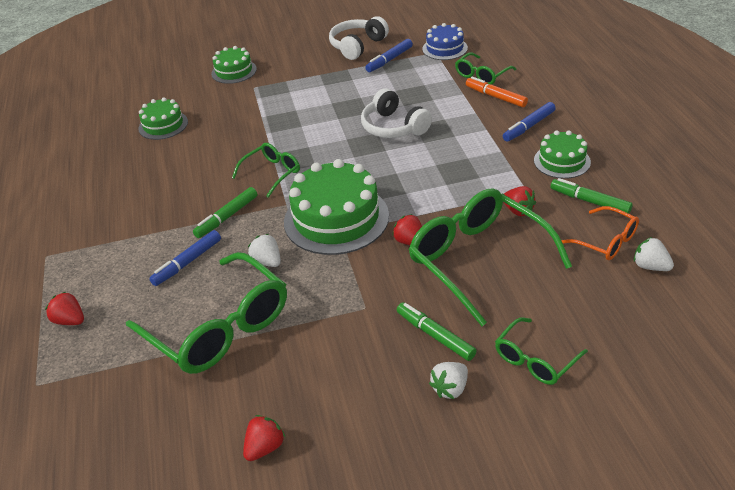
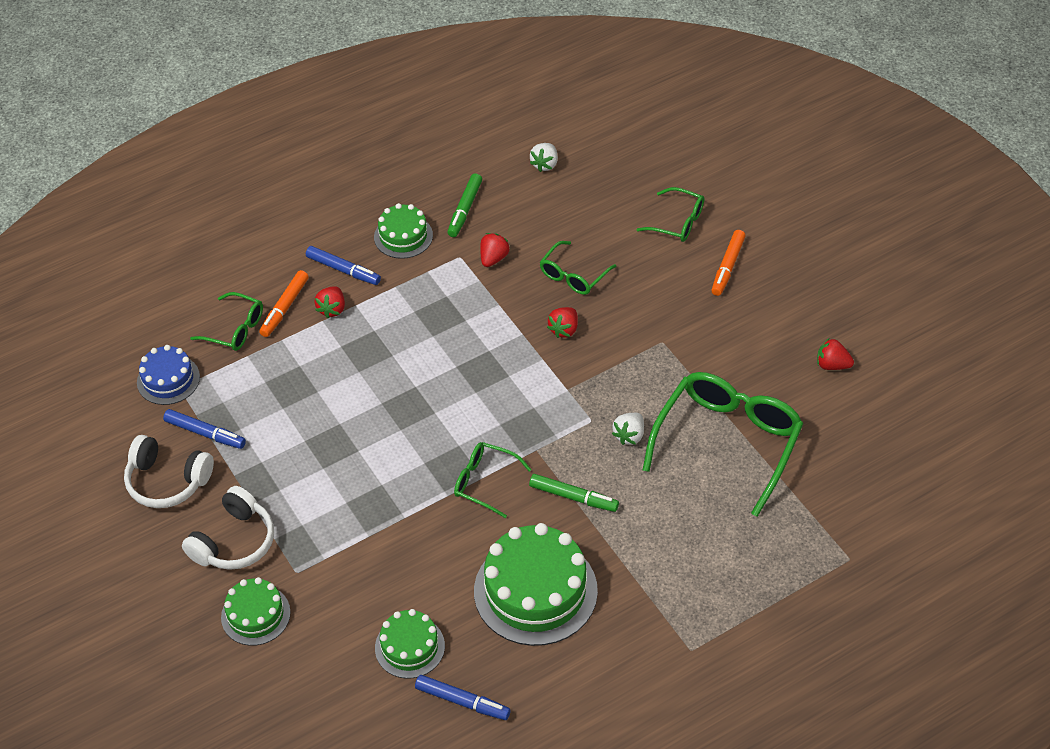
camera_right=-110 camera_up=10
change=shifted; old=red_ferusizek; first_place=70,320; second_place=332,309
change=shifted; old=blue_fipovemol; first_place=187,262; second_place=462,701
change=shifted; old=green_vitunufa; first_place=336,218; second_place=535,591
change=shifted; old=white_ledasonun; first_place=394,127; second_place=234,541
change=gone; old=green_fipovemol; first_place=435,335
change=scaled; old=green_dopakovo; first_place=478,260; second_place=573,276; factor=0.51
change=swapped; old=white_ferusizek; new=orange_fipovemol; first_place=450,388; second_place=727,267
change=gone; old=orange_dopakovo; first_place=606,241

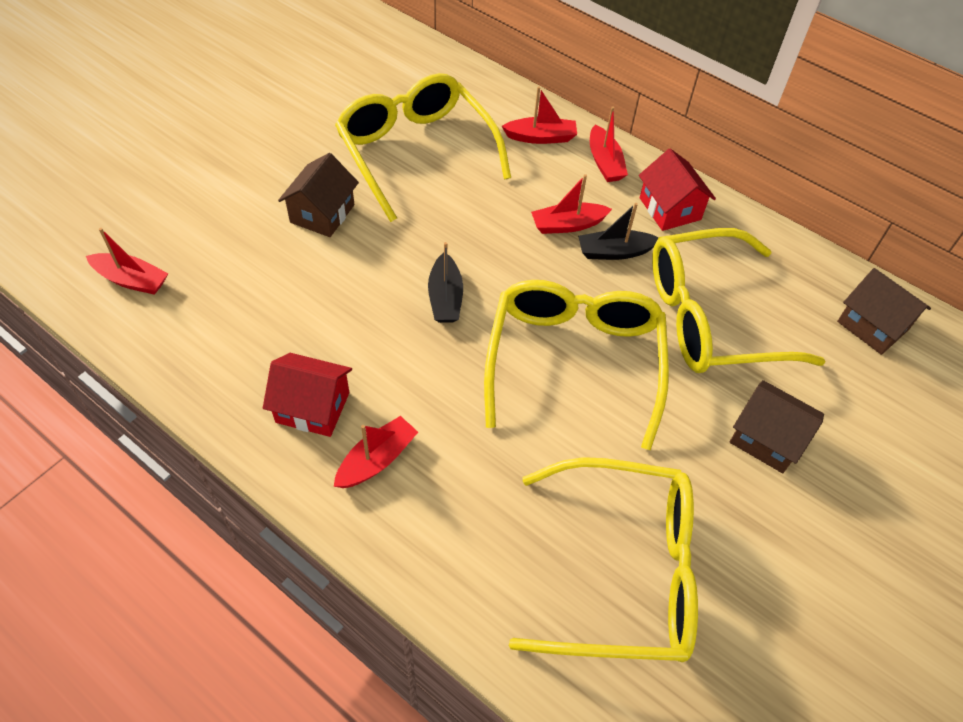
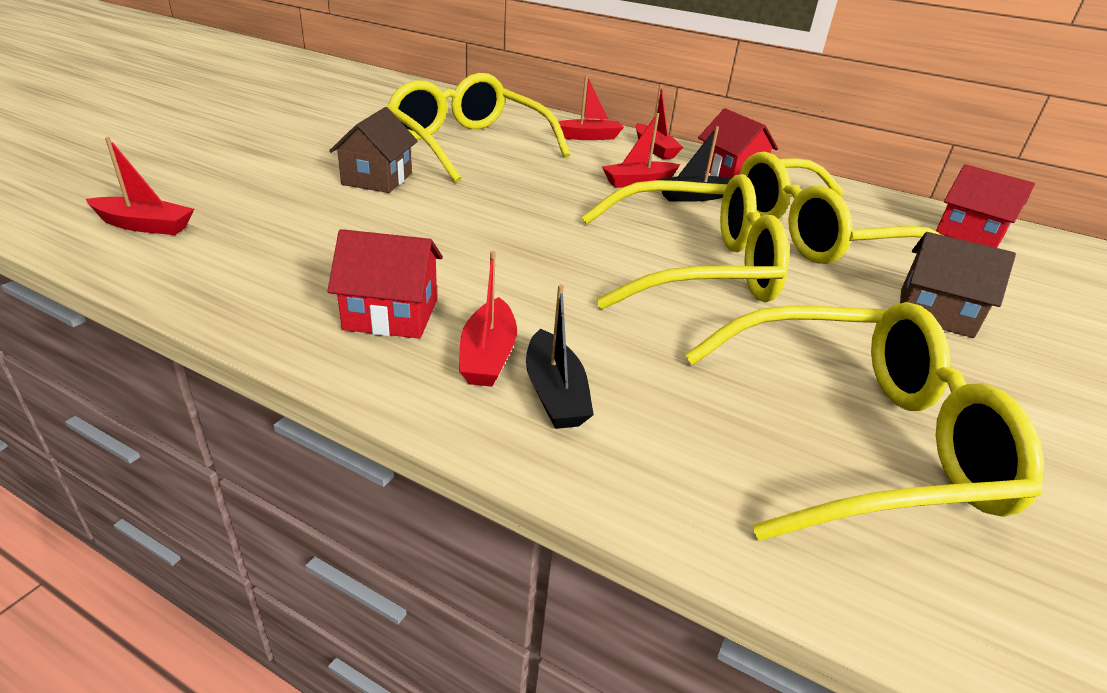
camera_right=-10 camera_up=-20
change=rotated; old=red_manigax; first_place=377,460; second_place=488,355; degrees=150
change=shifted; old=black_manigax; first_place=445,298; second_place=555,393
change=rotated; old=yellow_dopakovo; first_place=574,362; second_place=693,267; degrees=90
change=repainted; old=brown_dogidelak; new=red_dogidelak; first_place=872,325; second_place=969,234

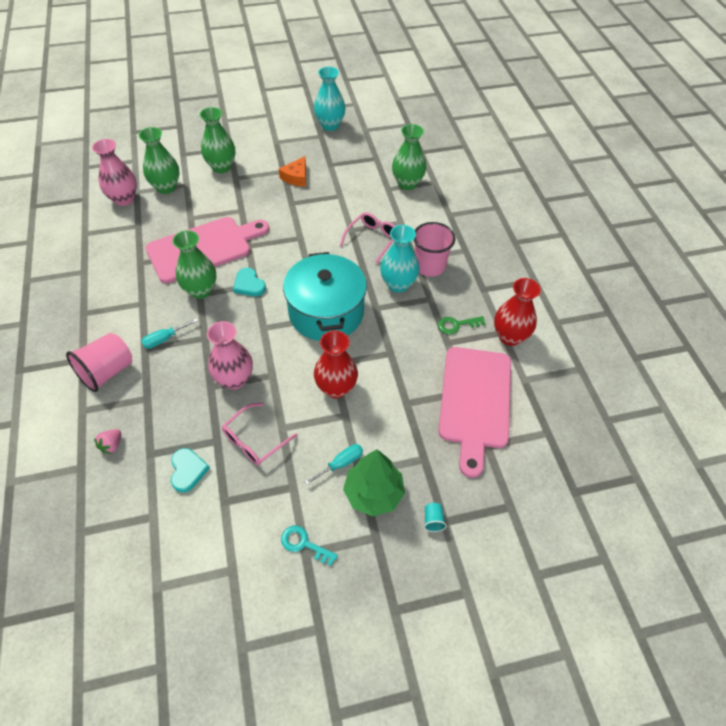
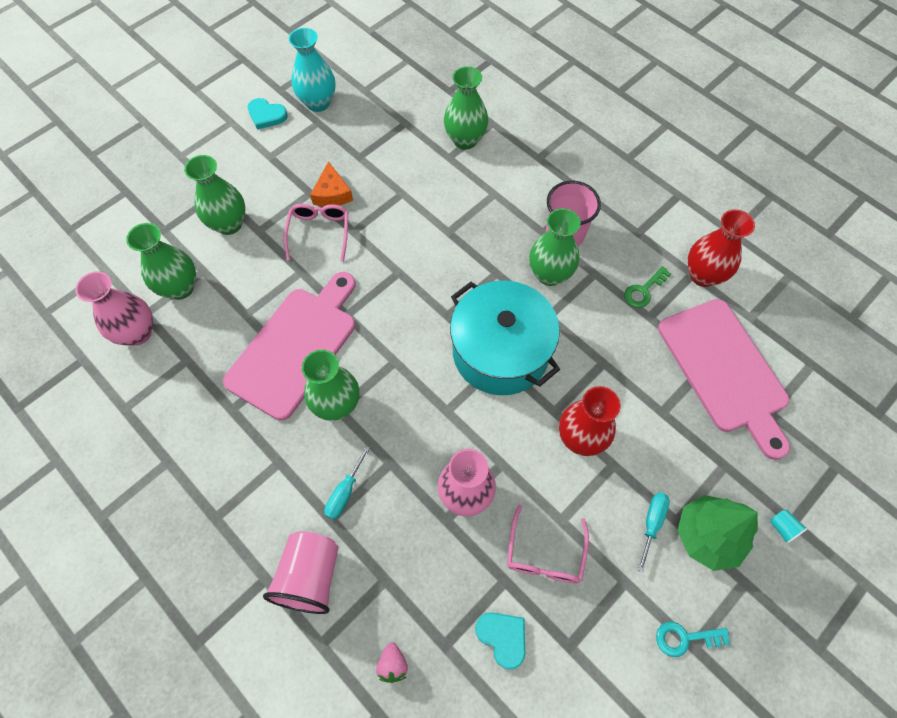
camera_right=-30 camera_up=10
change=shifted; old=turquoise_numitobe; first_place=249,284; second_place=266,115
change=shifted; old=pink_dopakovo; first_place=372,239; second_place=319,232
change=repainted; old=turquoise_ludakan; new=green_ludakan; first_place=398,284; second_place=549,274

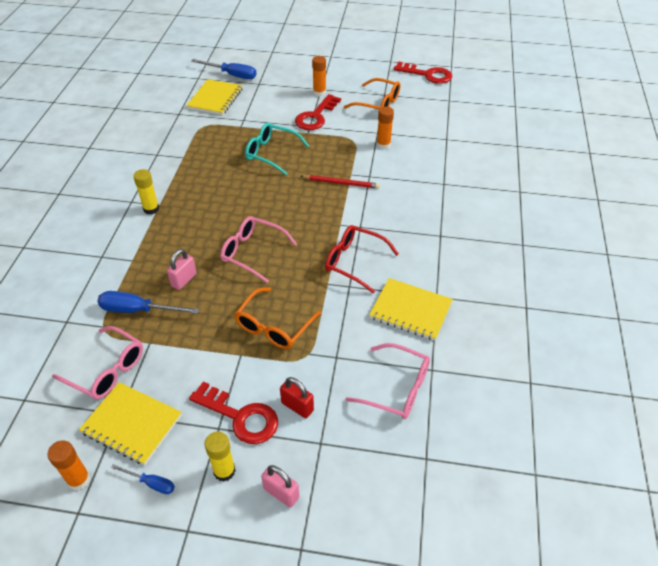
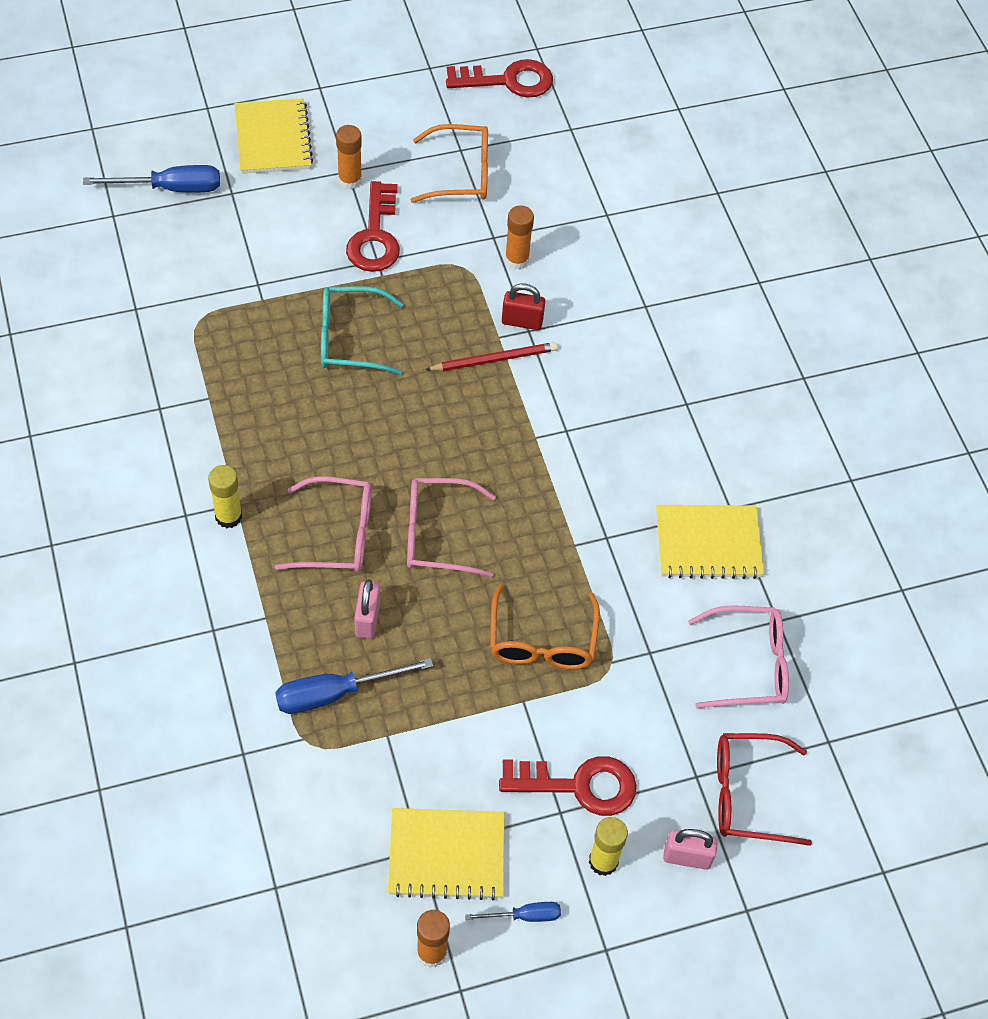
camera_right=-30 camera_up=10
change=shifted; old=pink_dopakovo; first_place=107,370; second_place=337,535
change=shifted; old=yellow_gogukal; first_place=215,99; second_place=273,138
change=shifted; old=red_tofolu; first_place=297,406; second_place=522,321
change=shifted; old=red_dopakovo; first_place=354,262; second_place=748,795

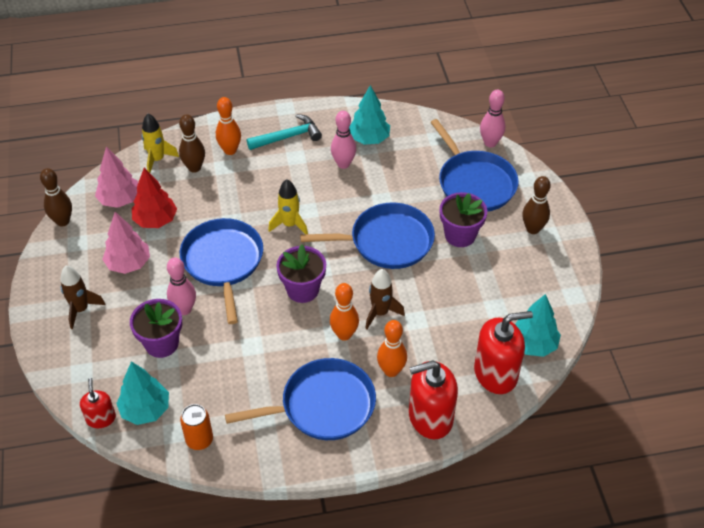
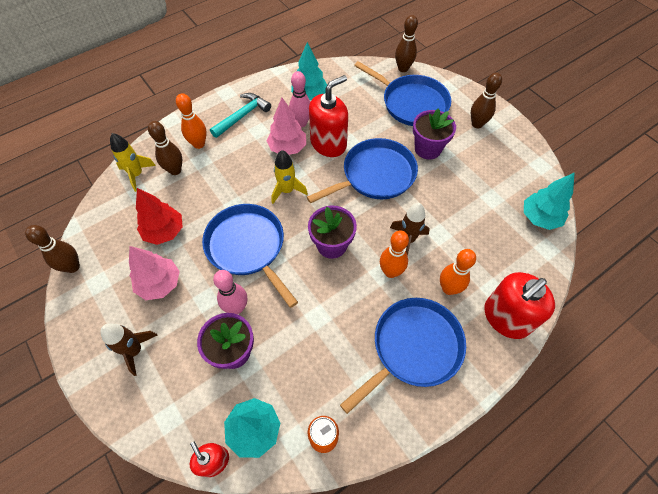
camera_right=-25 camera_up=10
change=shifted; old=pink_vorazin; first_place=120,200; second_place=287,148
change=shifted; old=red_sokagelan; first_place=496,373; second_place=328,143
change=repainted; old=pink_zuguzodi; new=brown_zuguzodi; first_place=490,143; second_place=403,68

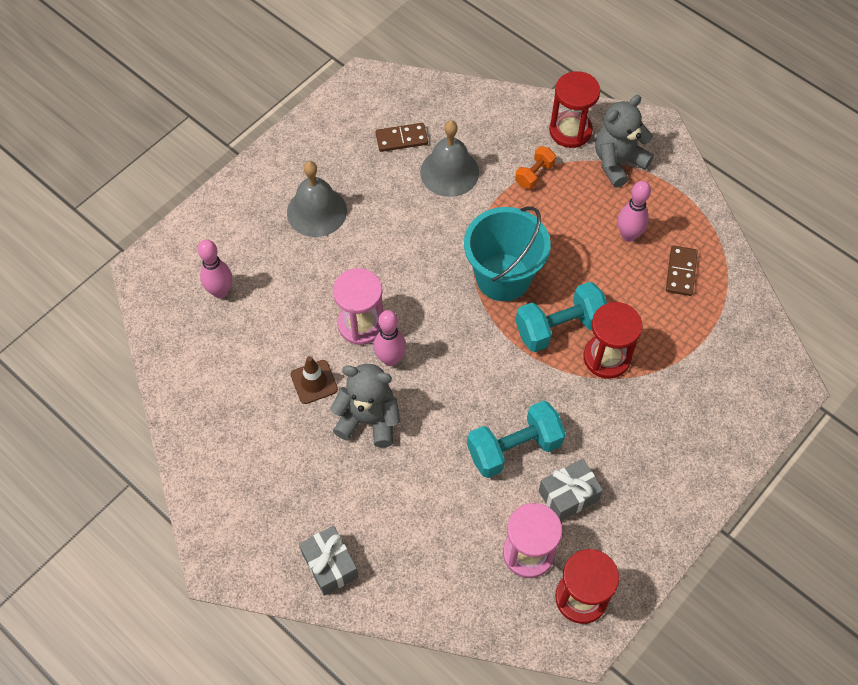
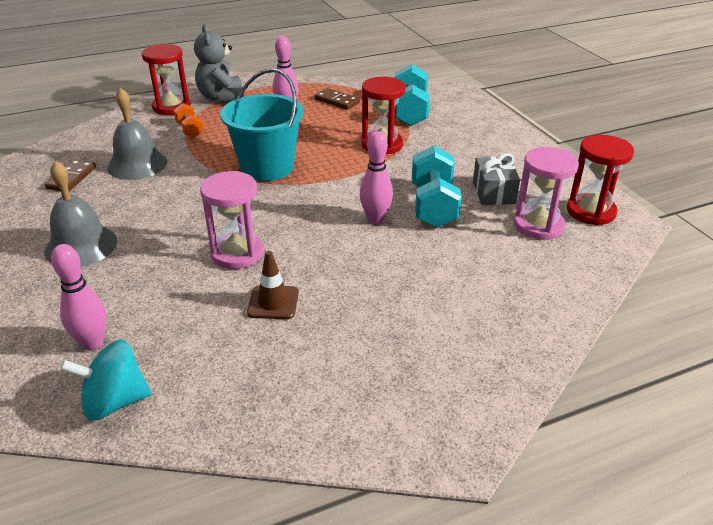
camera_right=-65 camera_up=-25
change=gone; old=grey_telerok; first_place=330,565
change=gone; old=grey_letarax; first_place=368,419
change=shifted; old=pink_zuguzodi; first_place=390,359; second_place=375,219
change=shifted; old=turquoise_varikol; first_place=560,327; second_place=410,112
change=new; new=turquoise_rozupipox; second_place=115,402

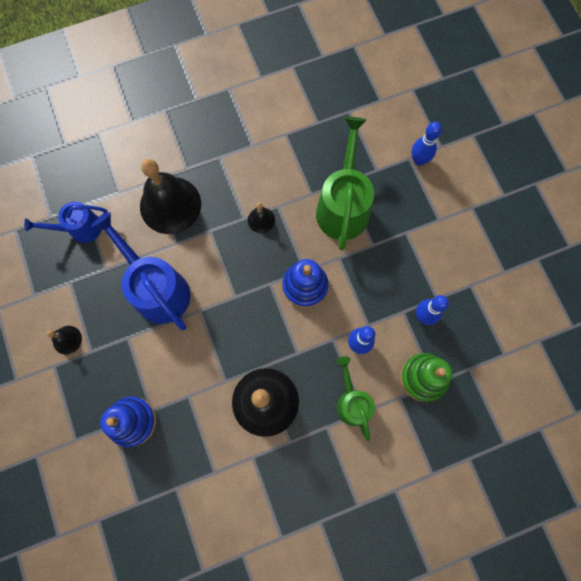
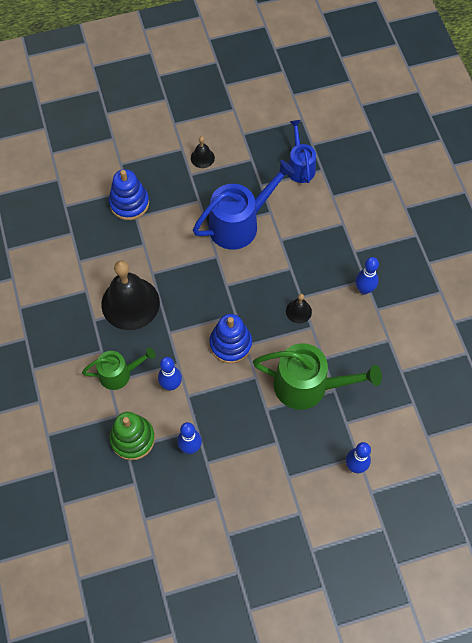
camera_right=95 camera_up=-10
change=gone; old=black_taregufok; first_place=170,205
change=new; new=blue_zuguzodi; second_place=364,289

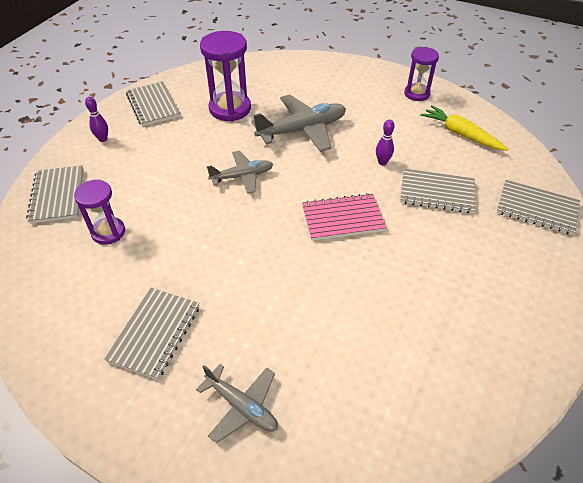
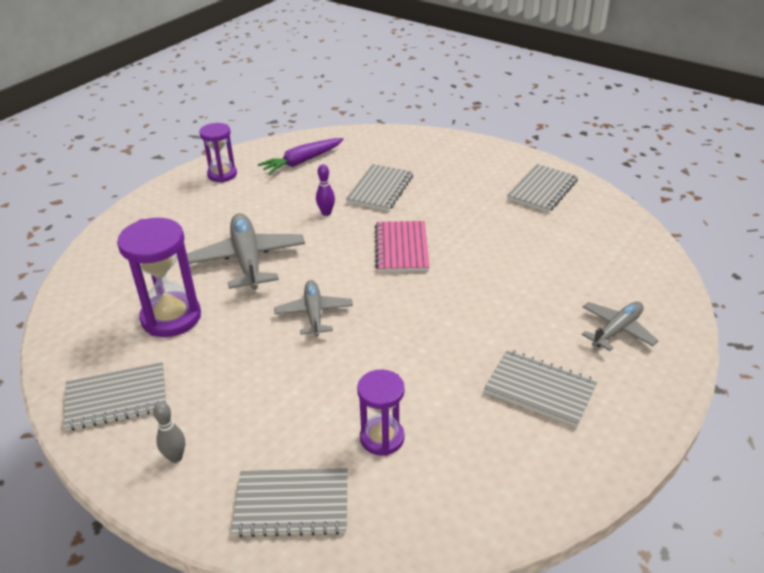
camera_right=-80 camera_up=-10
change=repainted; old=purple_zuguzodi; new=grey_zuguzodi; first_place=103,139; second_place=175,457
change=repainted; old=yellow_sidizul; new=purple_sidizul; first_place=461,134; second_place=302,162
change=shifted; old=grey_gogukal; first_place=536,208; second_place=542,190

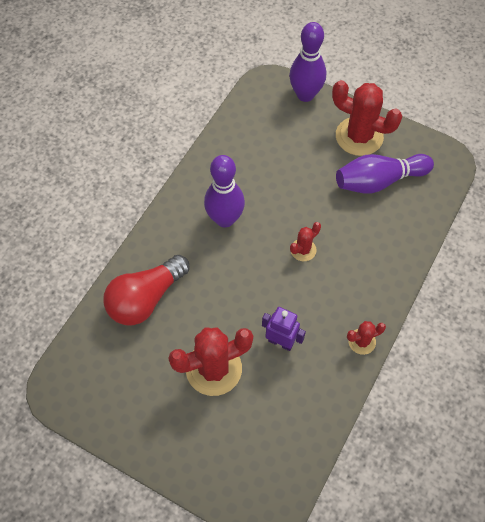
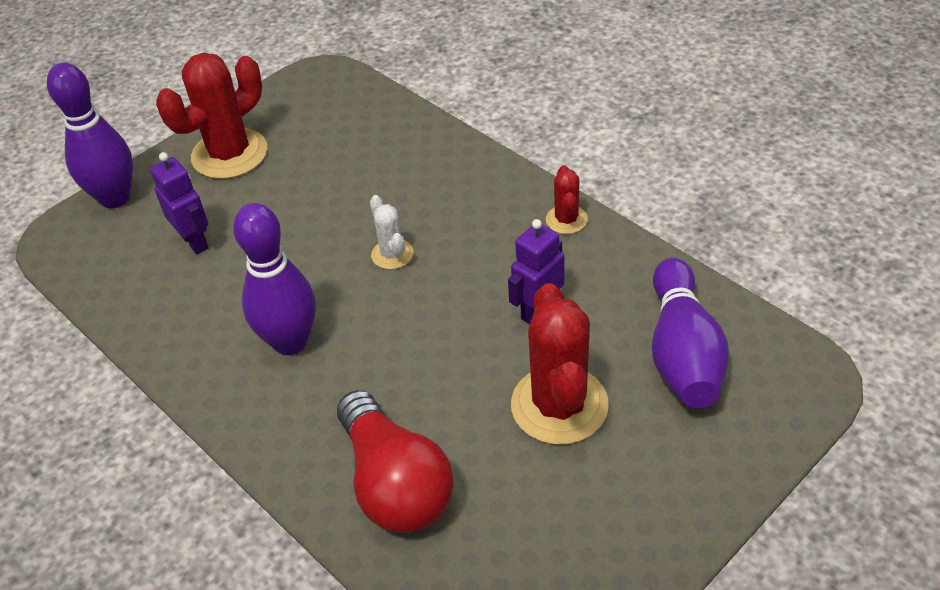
camera_right=-70 camera_up=-15
change=repainted; old=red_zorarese; new=white_zorarese; first_place=303,250; second_place=392,254
change=shifted; old=purple_zuguzodi; first_place=378,181; second_place=683,353
change=new; new=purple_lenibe; second_place=195,241

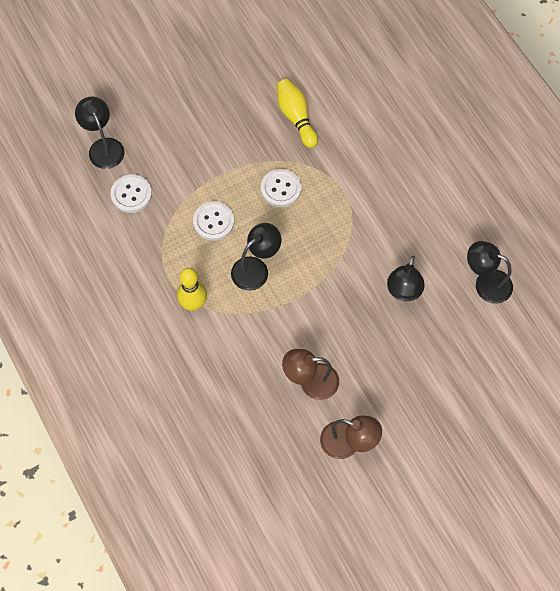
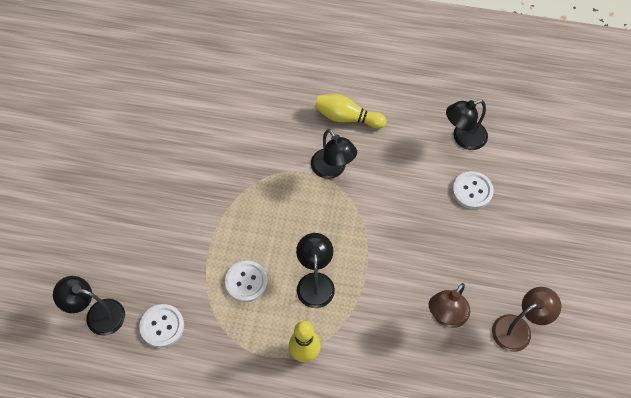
camera_right=-50 camera_up=-5
change=shifted; old=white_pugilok; first_place=281,189; second_place=472,191
change=shifted; old=yellow_zuguzodi; first_place=296,117; second_place=347,118
change=shifted; old=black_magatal; first_place=403,292; second_place=332,169

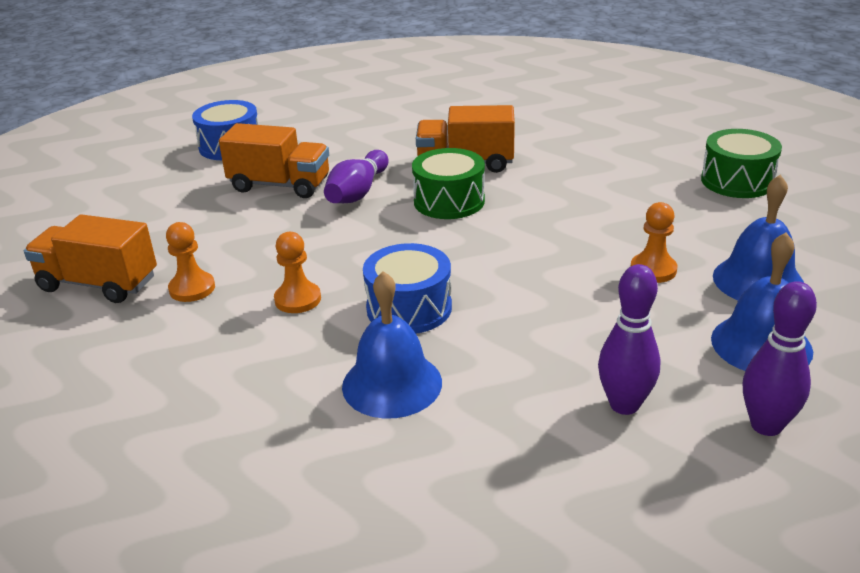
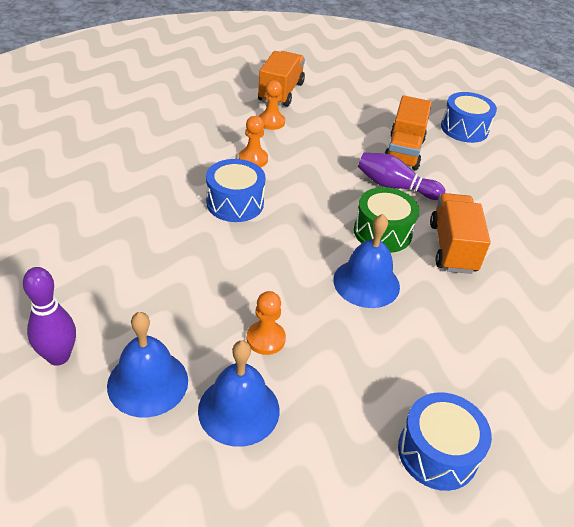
camera_right=85 camera_up=10
change=shifted; old=blue_taregufok; first_place=392,384; second_place=366,283
change=gone; old=purple_zuguzodi; first_place=624,405
change=repainted; old=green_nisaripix; new=blue_nisaripix; first_place=737,181; second_place=437,452

